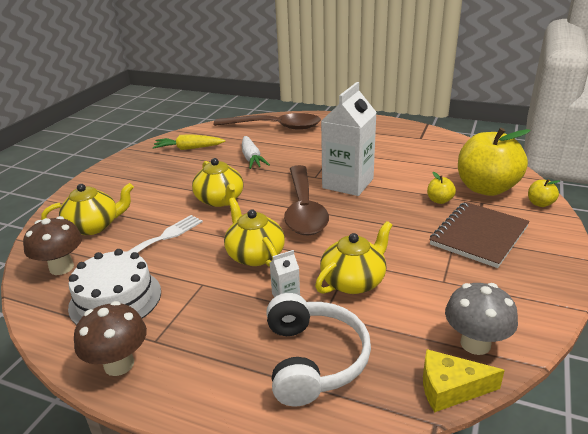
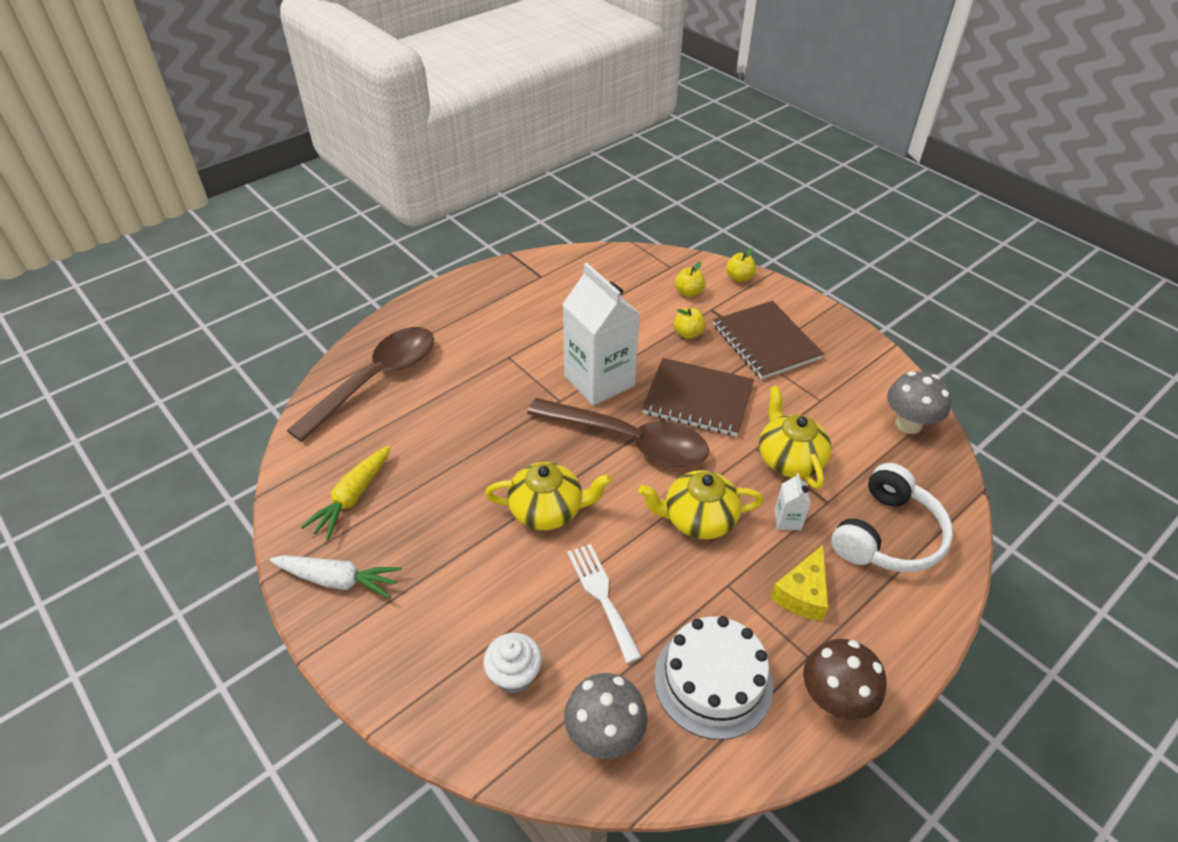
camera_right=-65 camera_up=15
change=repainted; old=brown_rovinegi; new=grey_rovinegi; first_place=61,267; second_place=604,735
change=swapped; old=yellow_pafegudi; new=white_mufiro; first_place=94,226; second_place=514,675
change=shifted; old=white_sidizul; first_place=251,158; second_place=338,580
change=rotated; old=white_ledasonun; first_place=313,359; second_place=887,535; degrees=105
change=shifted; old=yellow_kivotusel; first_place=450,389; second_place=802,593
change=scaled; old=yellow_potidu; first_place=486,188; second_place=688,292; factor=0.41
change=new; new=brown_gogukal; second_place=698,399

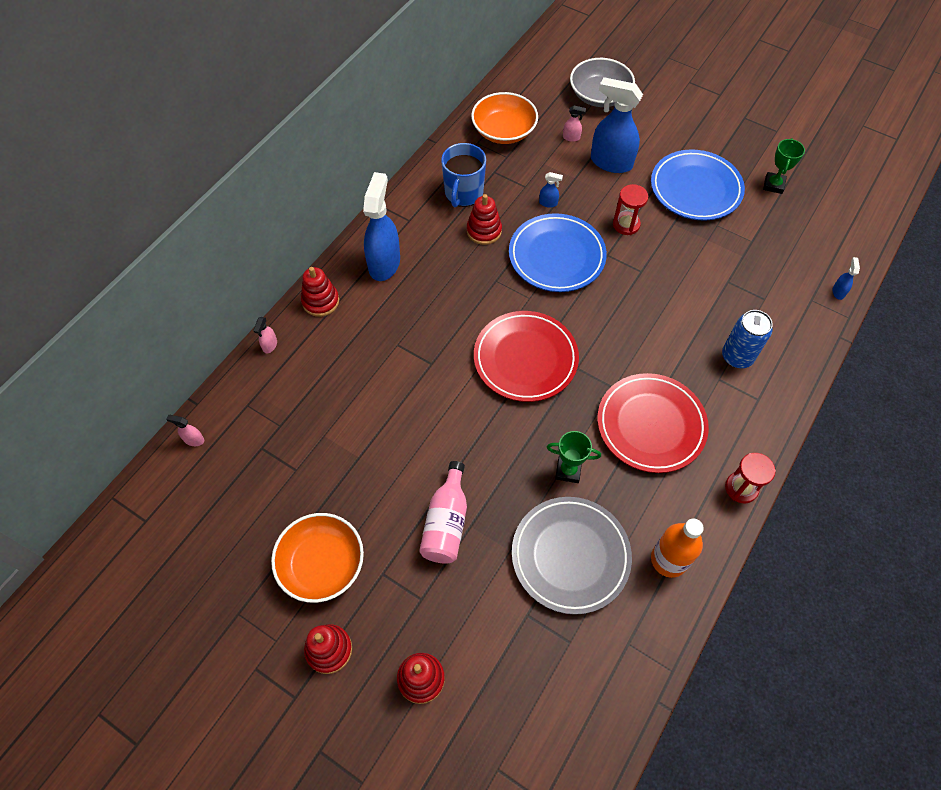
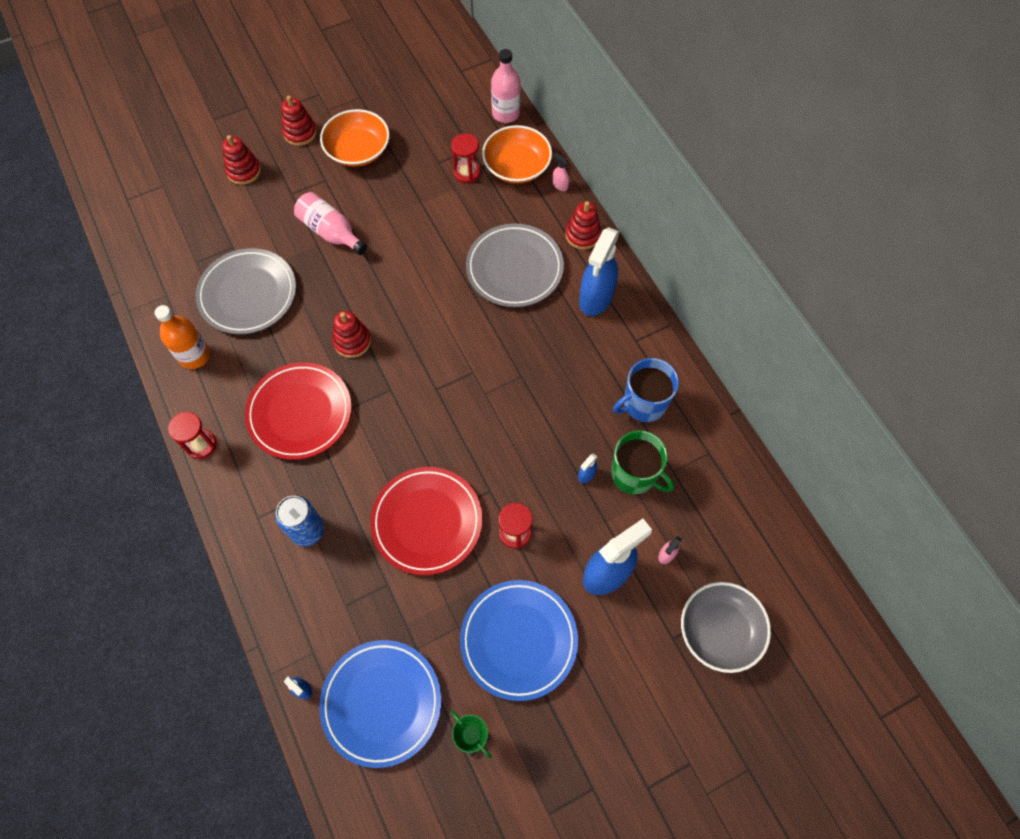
camera_right=120 camera_up=5
change=swapped; old=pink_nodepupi; new=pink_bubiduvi; first_place=194,440; second_place=505,113
change=rotated; old=blue_nodepupi; first_place=384,263; second_place=596,298; degrees=75
change=rotated; old=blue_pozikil; first_place=463,193; second_place=643,403; degrees=-75
change=shifted; old=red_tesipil; first_place=484,231; second_place=352,341
change=shifted; old=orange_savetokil; first_place=504,131; second_place=517,166
change=shifted; old=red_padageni; first_place=525,359; second_place=427,522
change=shifted; old=blue_padageni; first_place=556,256; second_place=381,703
change=gone; old=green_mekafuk; first_place=568,470
change=new; new=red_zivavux; second_place=467,173
change=new; new=grey_padageni; second_place=514,268
change=new; new=green_pozikil; second_place=634,474

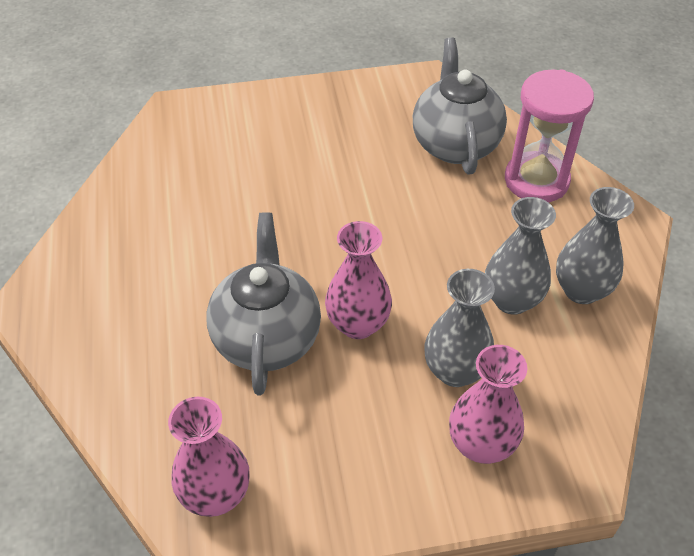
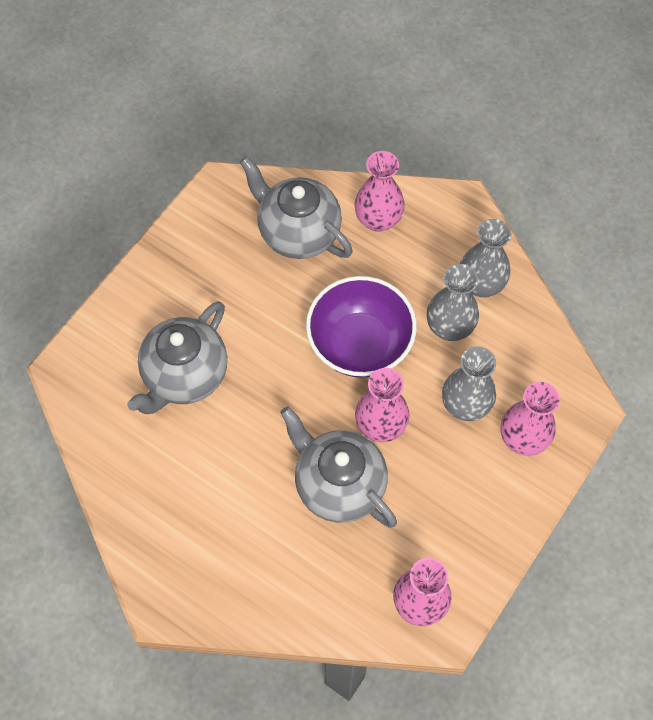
camera_right=-45 camera_up=15
change=swapped; old=pink_zivavux; new=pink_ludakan; first_place=536,180; second_place=378,219
change=new; new=grey_pafegudi; second_place=185,376
change=new; new=purple_savetokil; second_place=360,344

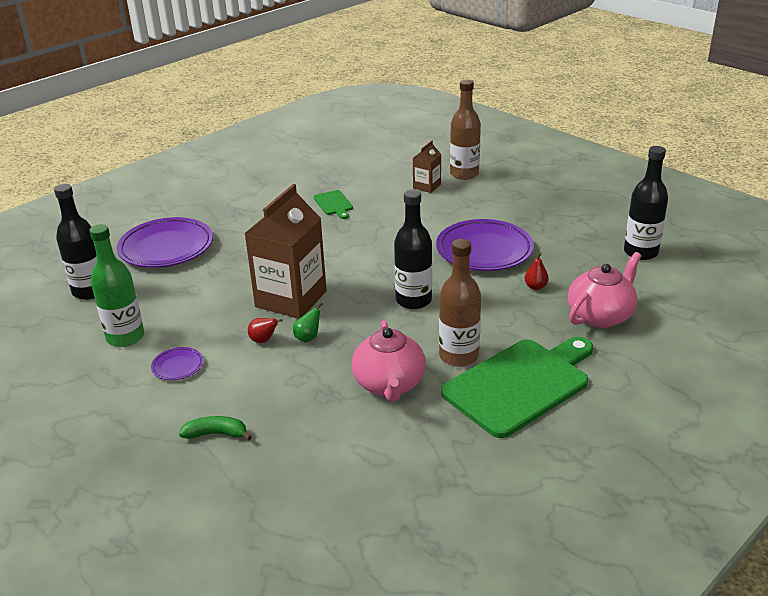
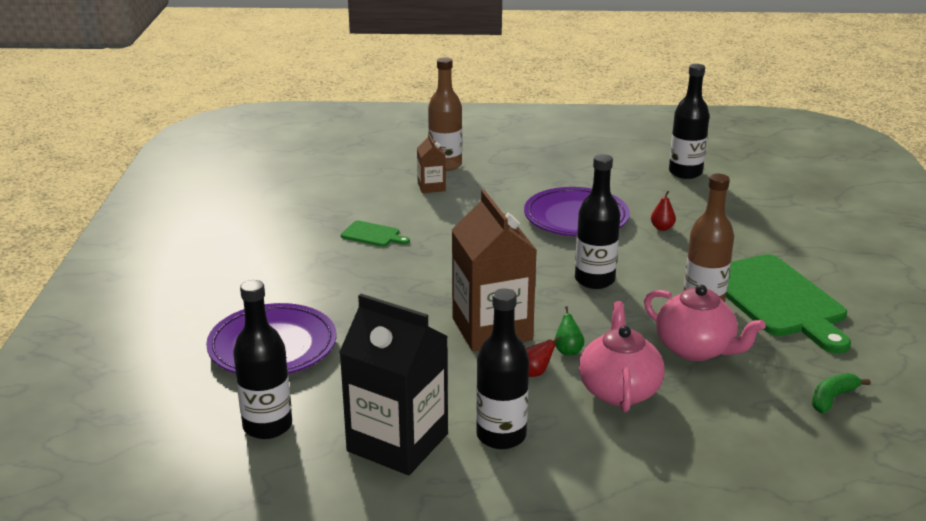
camera_right=-45 camera_up=-5
change=swapped; old=green_bubiduvi; new=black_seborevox; first_place=125,337; second_place=397,442
change=swapped; old=purple_padageni; new=black_bubiduvi; first_place=178,366; second_place=501,436
change=shifted; old=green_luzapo; first_place=216,434; second_place=832,398
change=rotated; old=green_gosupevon; first_place=520,384; second_place=777,299; degrees=150
change=shifted; old=pink_pafegudi; first_place=600,316; second_place=619,390

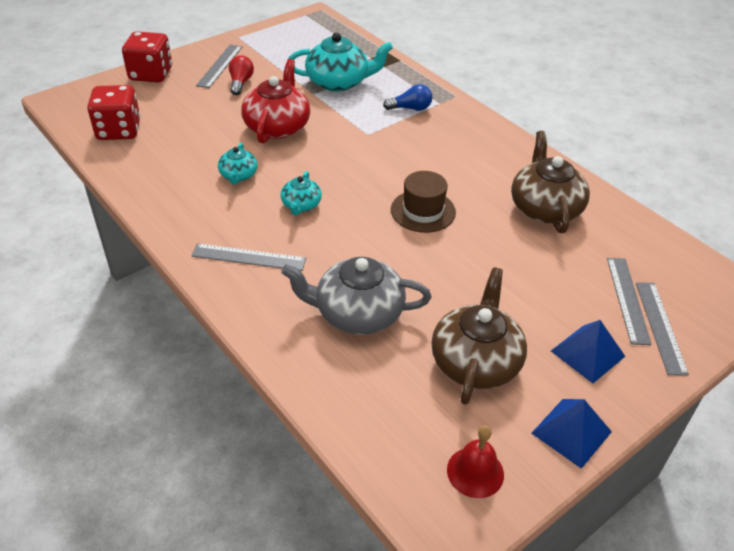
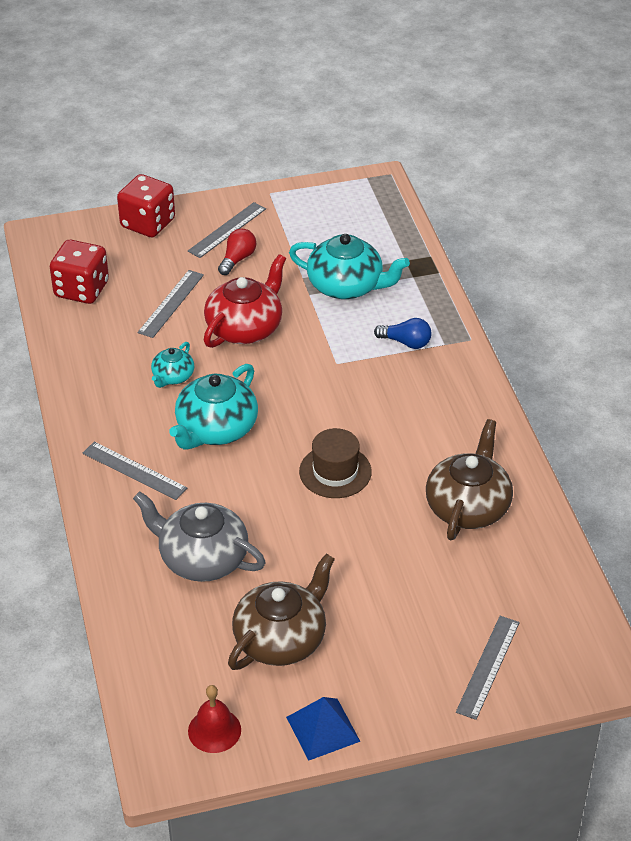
camera_right=25 camera_up=0
change=scaled; old=turquoise_pafegudi; first_place=301,205; second_place=216,429; factor=1.86
change=gone; old=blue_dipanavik; first_place=587,353
change=shifted; old=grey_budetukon; first_place=627,299; second_place=171,303

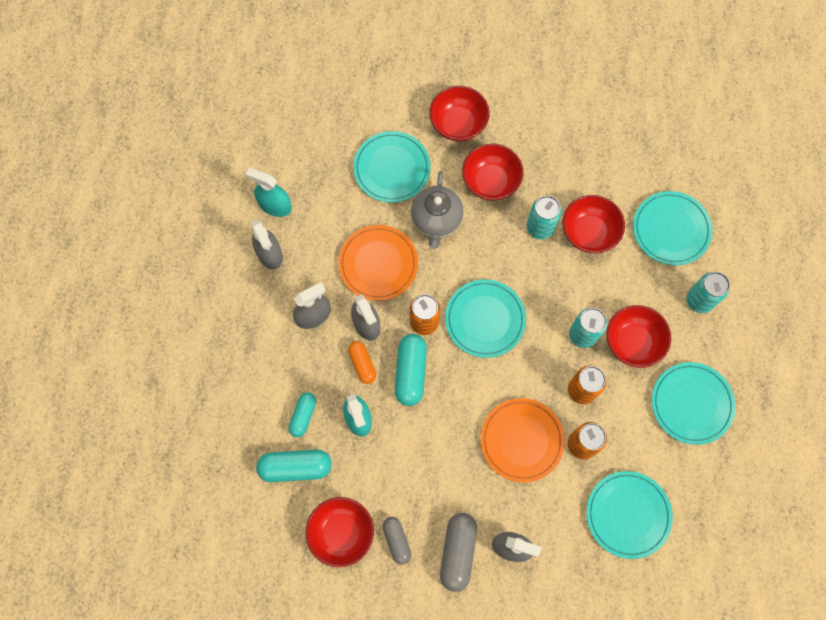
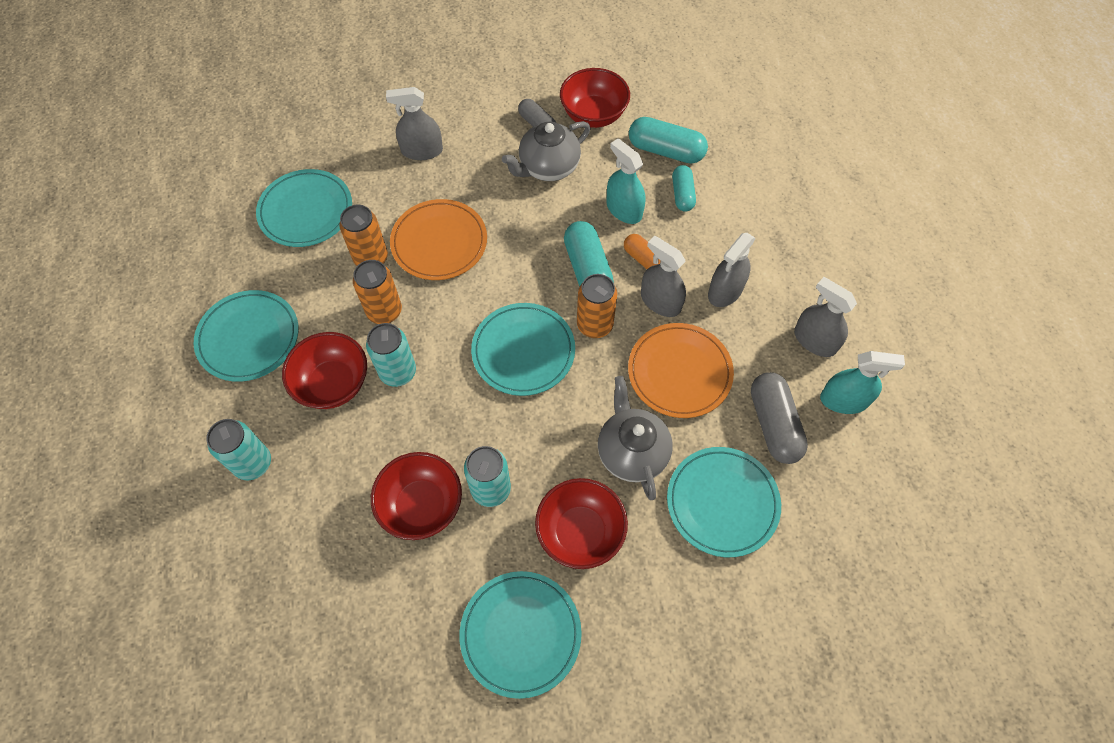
camera_right=160 camera_up=-10
change=rotated; old=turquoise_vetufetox; first_place=295,467; second_place=666,151; degrees=45
change=gone; old=red_savetokil; first_place=458,124
change=shifted; old=grey_vetufetox; first_place=458,552; second_place=773,424
change=shifted; old=turquoise_padageni; first_place=671,229; second_place=520,634
change=new; new=grey_pafegudi; second_place=548,167

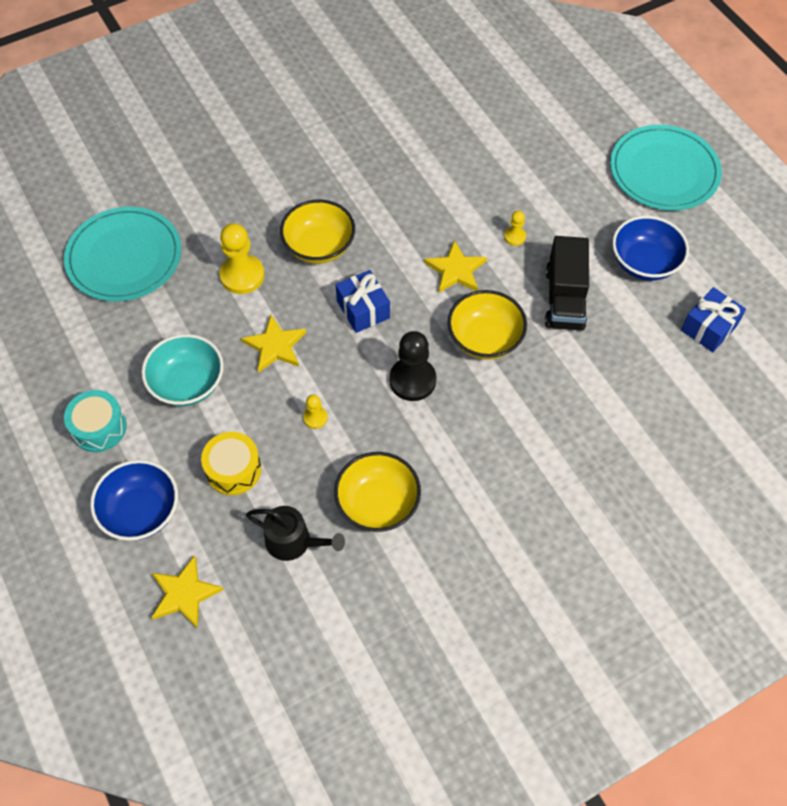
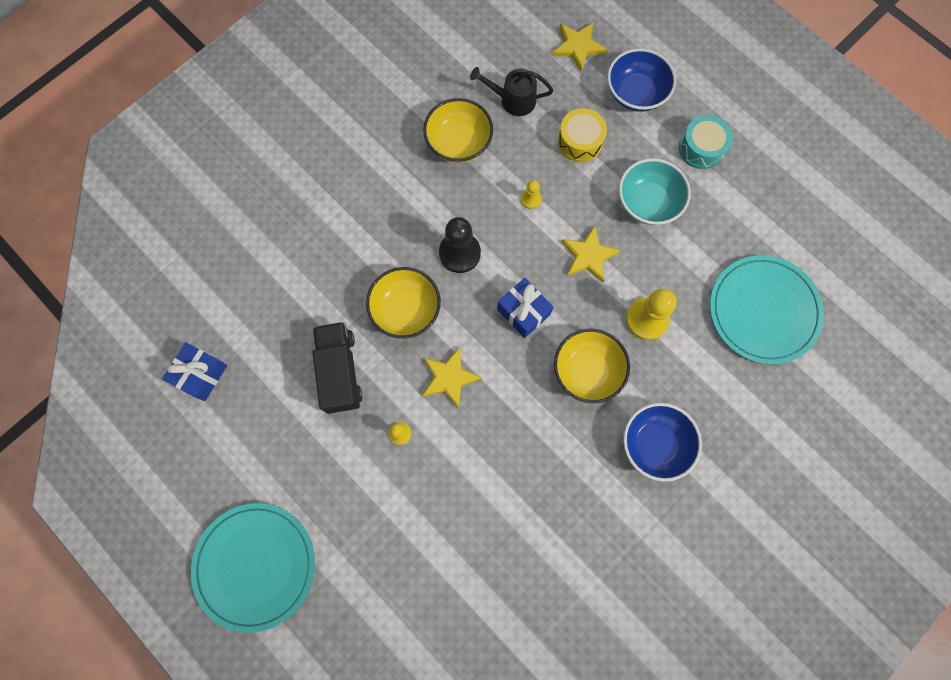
camera_right=165 camera_up=15
change=shifted; old=blue_savetokil; first_place=644,263; second_place=655,444

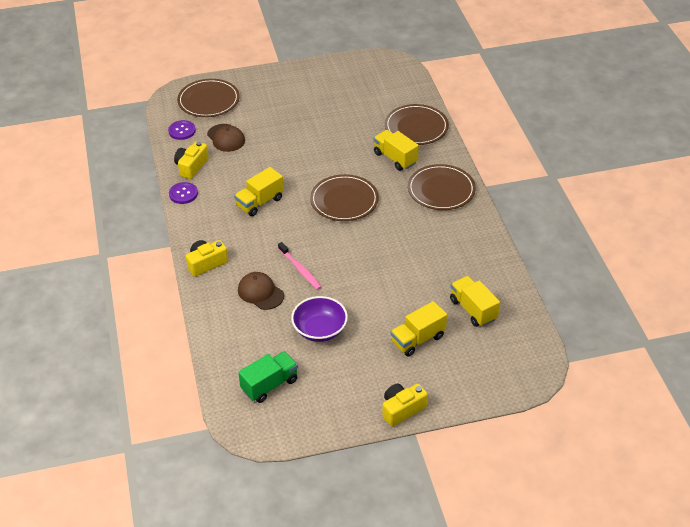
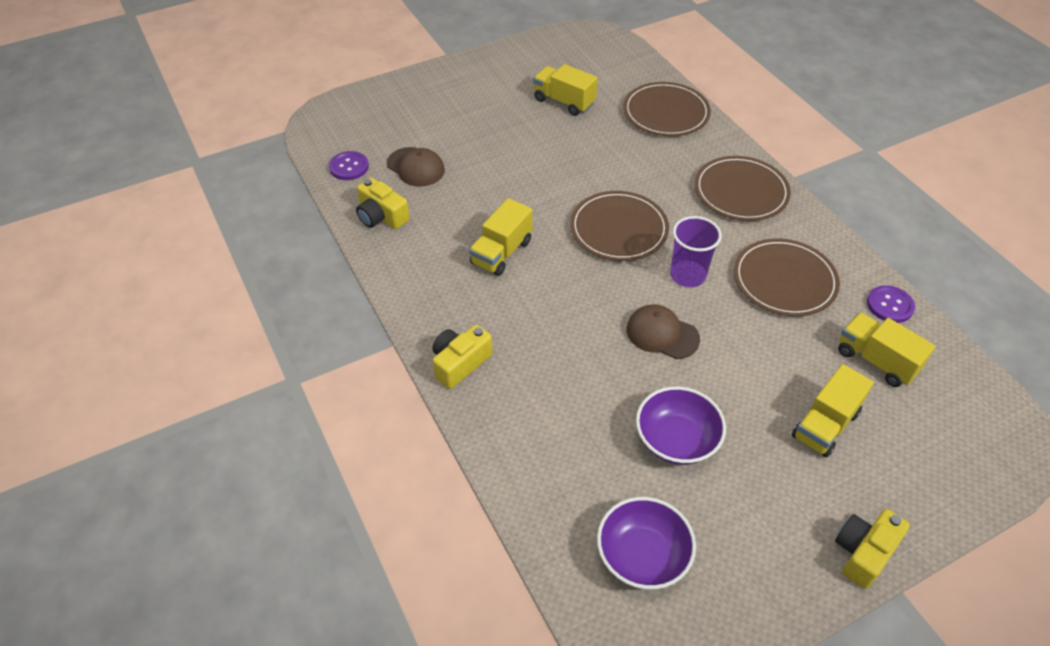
camera_right=-15 camera_up=5
change=shifted; old=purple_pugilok; first_place=183,194; second_place=890,305
change=rotated; old=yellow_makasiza; first_place=191,166; second_place=381,216; degrees=-60
change=shifted; old=brown_padageni; first_place=208,100; second_place=784,280
change=shifted; old=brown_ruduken; first_place=260,292; second_place=662,334
change=swapped; old=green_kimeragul; new=purple_savetokil; first_place=269,385; second_place=642,556
change=gone; old=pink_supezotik; first_place=300,269
change=shifted; old=yellow_kimeragul; first_place=395,158; second_place=564,102
change=new; new=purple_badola; second_place=687,275

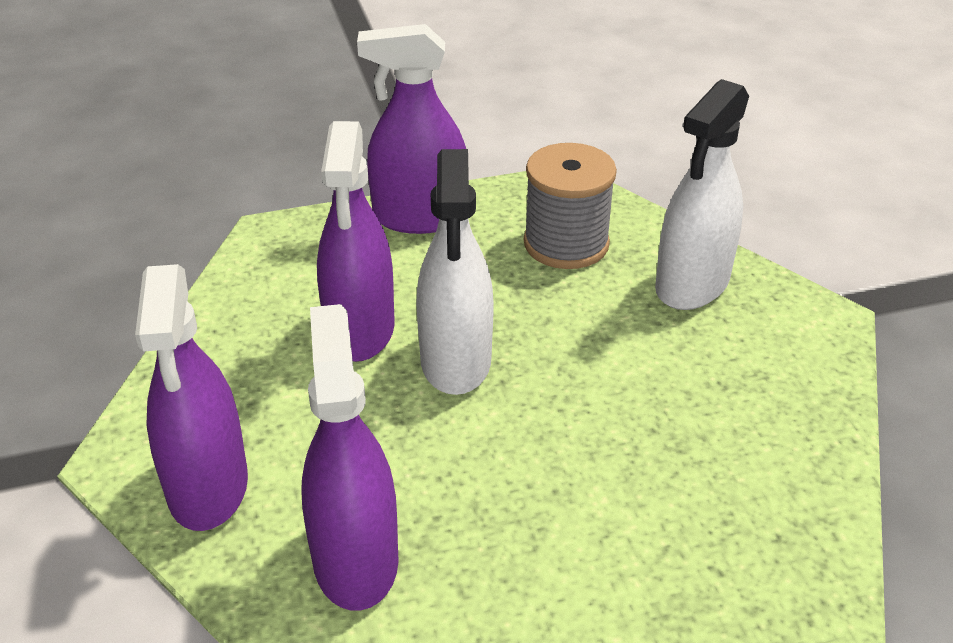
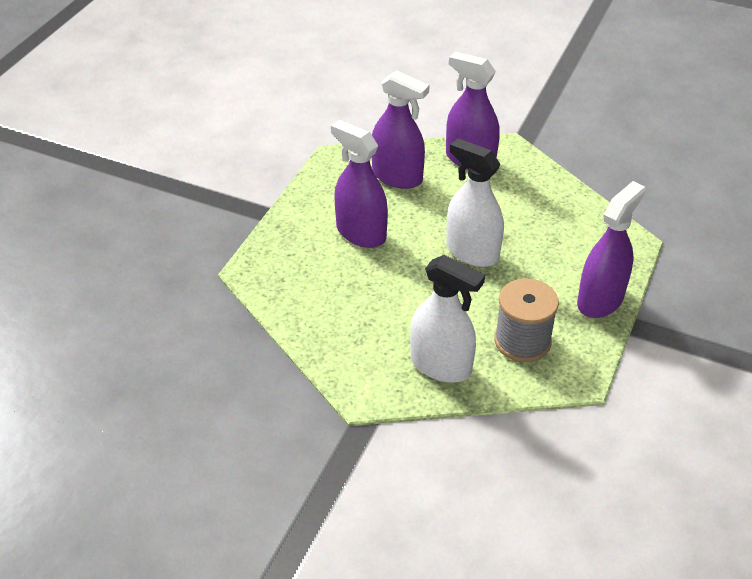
camera_right=130 camera_up=5
change=shifted; old=purple_nodepupi; first_place=360,330; second_place=361,233
change=rotated; old=white_nodepupi; first_place=692,284; second_place=441,365; degrees=135

